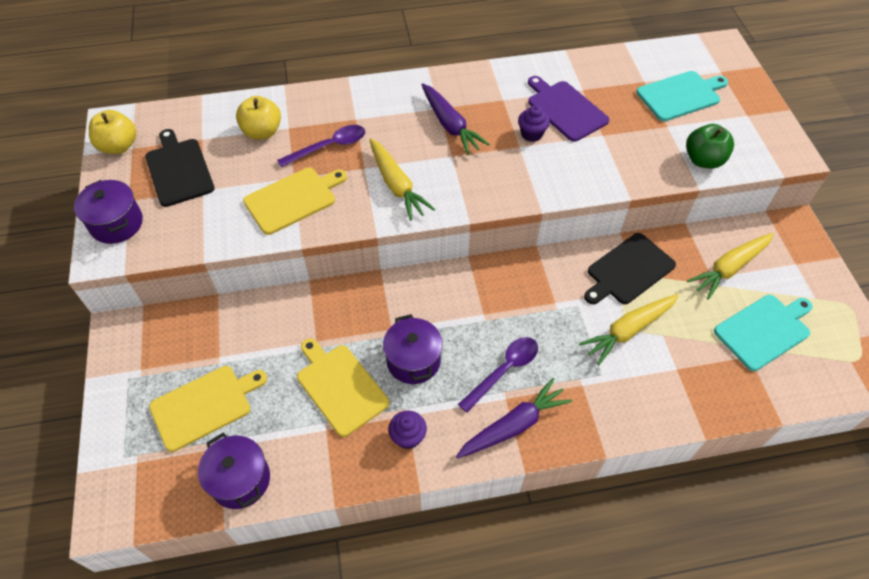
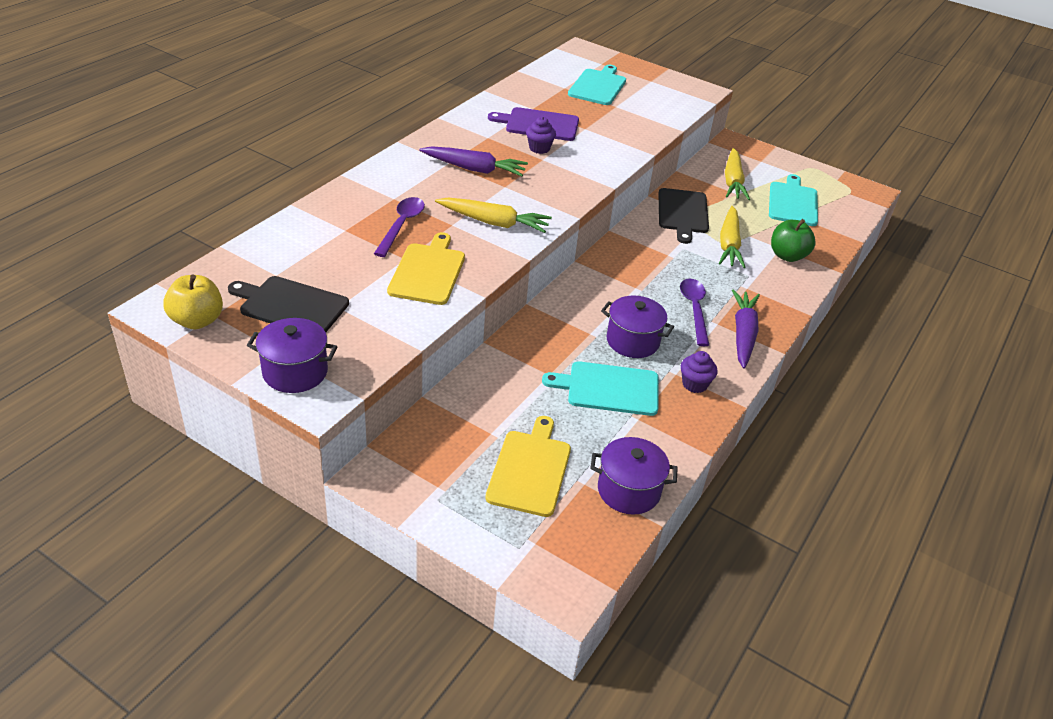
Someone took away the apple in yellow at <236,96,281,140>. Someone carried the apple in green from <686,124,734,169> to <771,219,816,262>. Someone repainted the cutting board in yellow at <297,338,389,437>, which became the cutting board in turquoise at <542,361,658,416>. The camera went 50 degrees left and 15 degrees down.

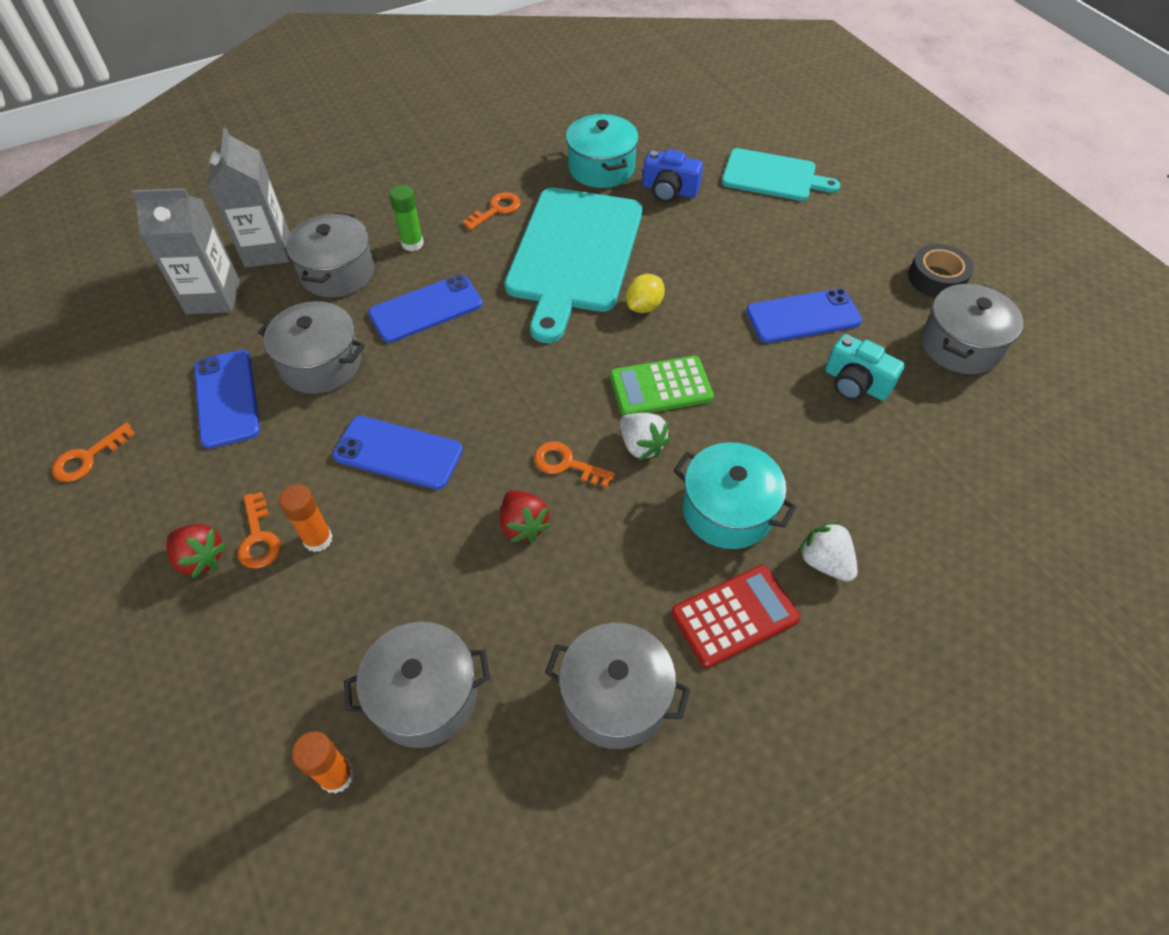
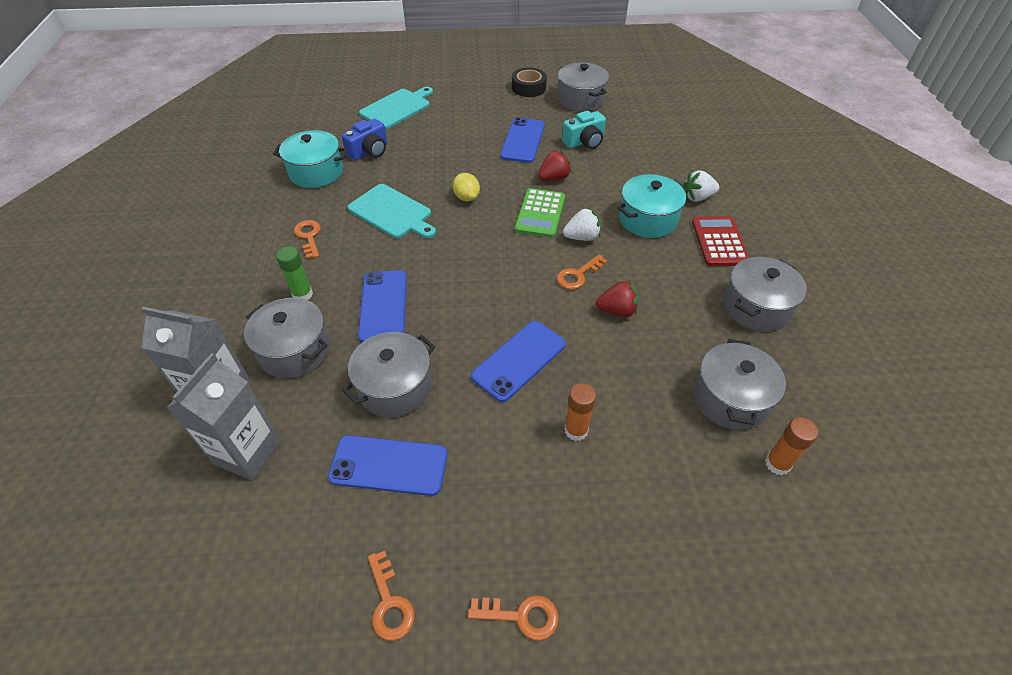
Someone scaled the cutting board in turquoise at <504,188,643,343> by 0.59. Someone carried the key in orange from <238,492,281,569> to <468,595,559,640>. Someone carried the strawberry in red from <166,524,226,579> to <538,150,572,181>. The camera went 65 degrees left and 5 degrees down.

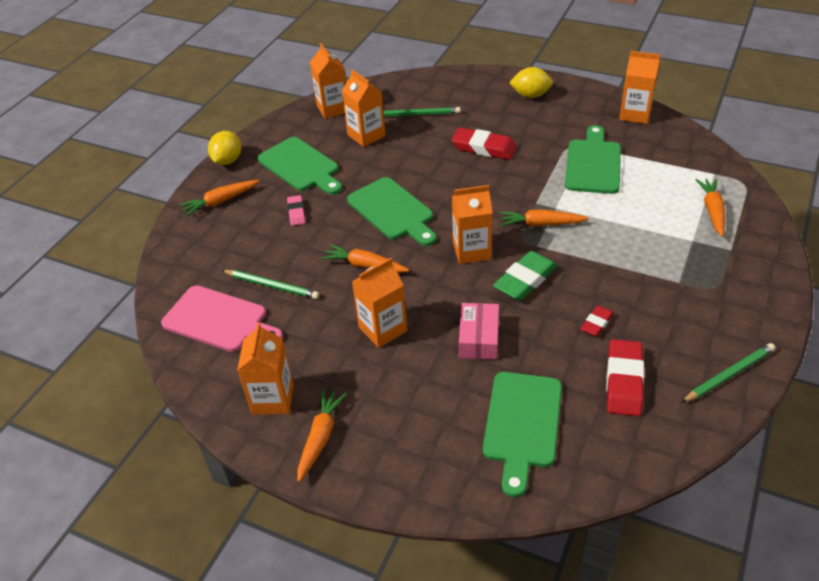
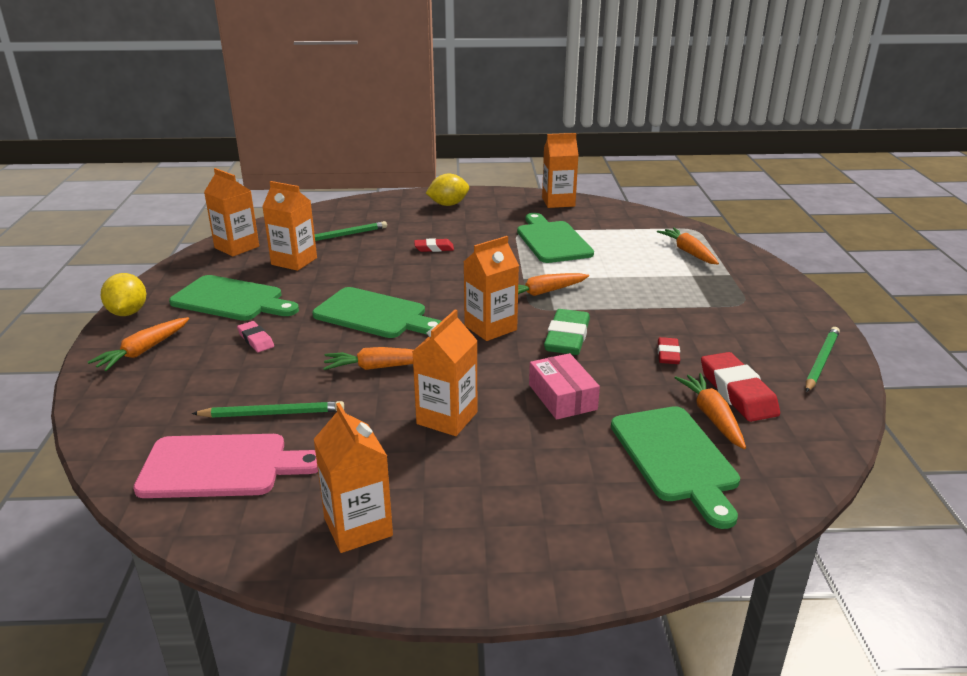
Someone scaled the eraser in red at <451,128,517,160> by 0.56. Someone carried the carrot in orange from <297,389,347,482> to <674,373,746,449>. The camera went 30 degrees left and 15 degrees down.

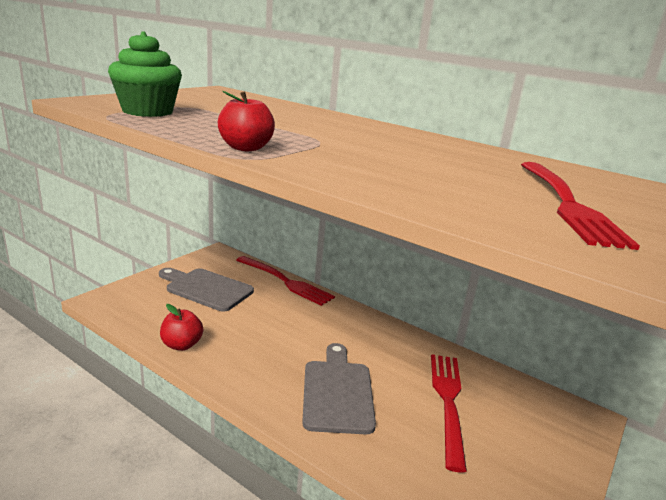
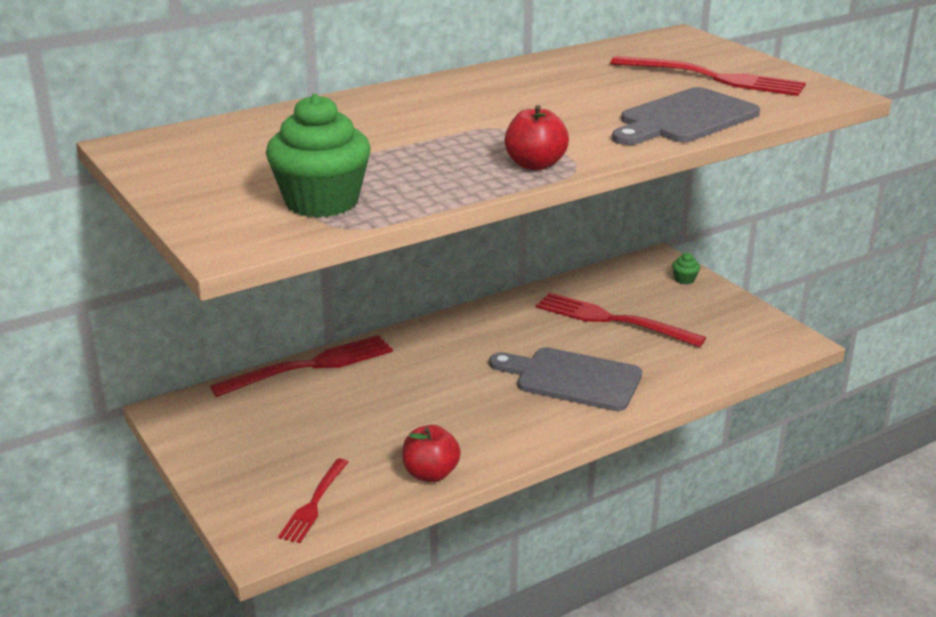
Someone carried the cutting board in grey from <159,268,254,312> to <612,87,760,145>. Someone put down the cupcake in green at <672,252,700,284>. Someone put down the fork in red at <278,459,348,543>. The camera went 65 degrees left and 5 degrees up.

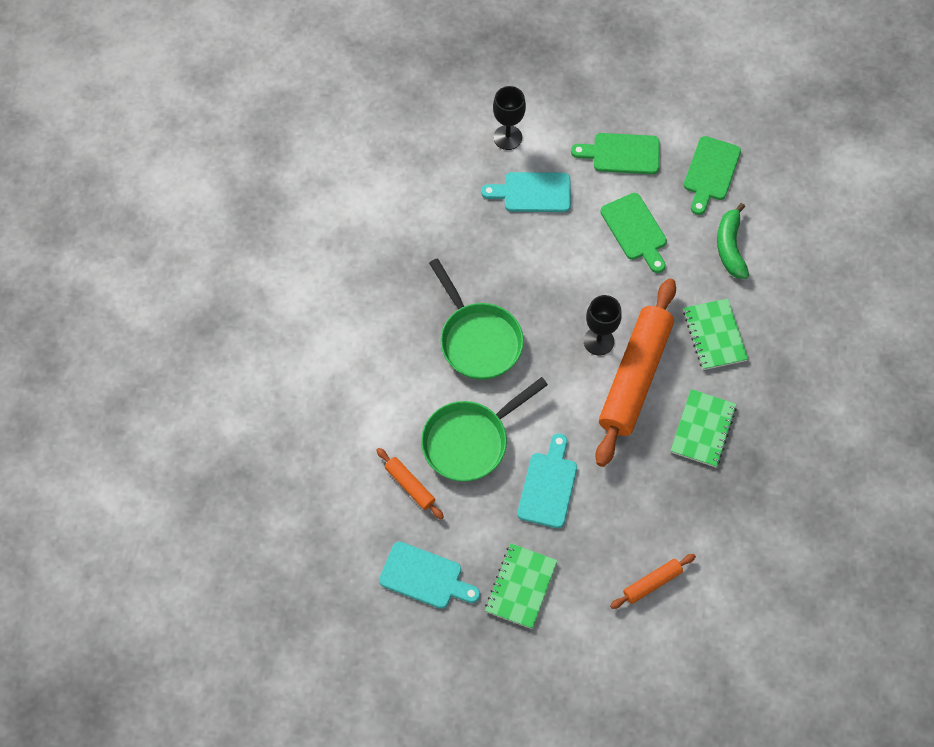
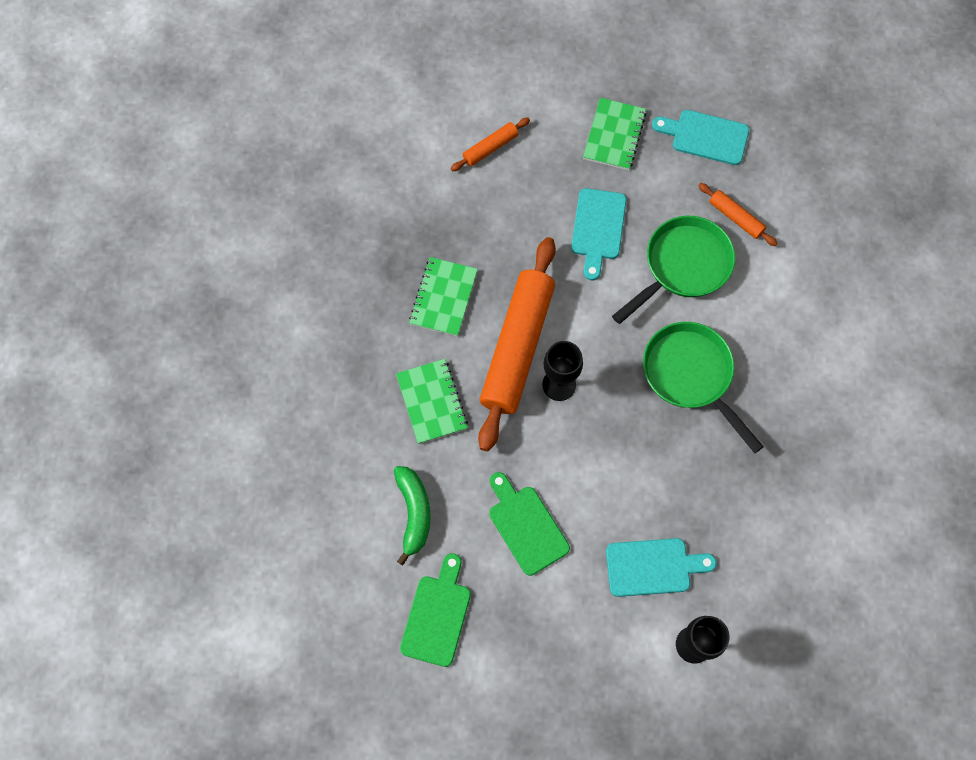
Someone took away the cutting board in green at <571,133,660,174>. The camera went 175 degrees right and 5 degrees up.

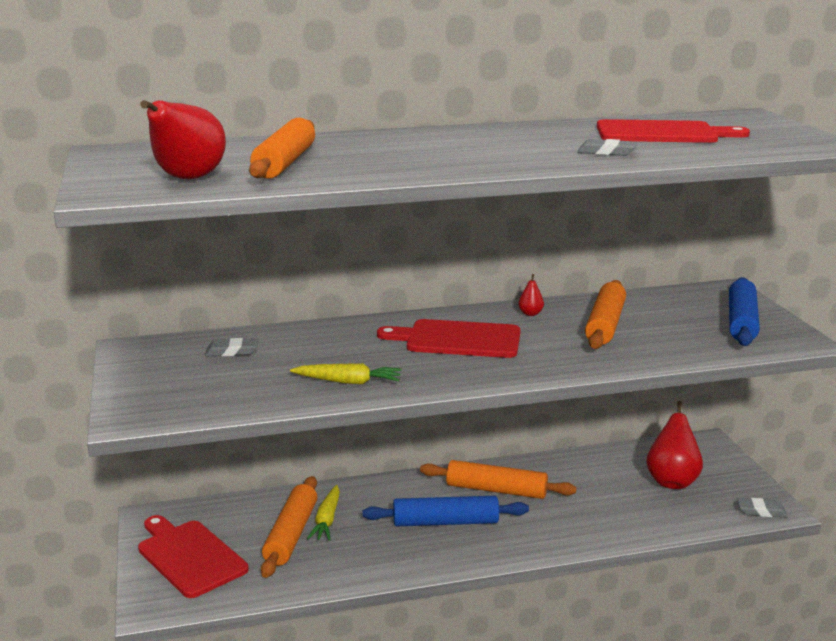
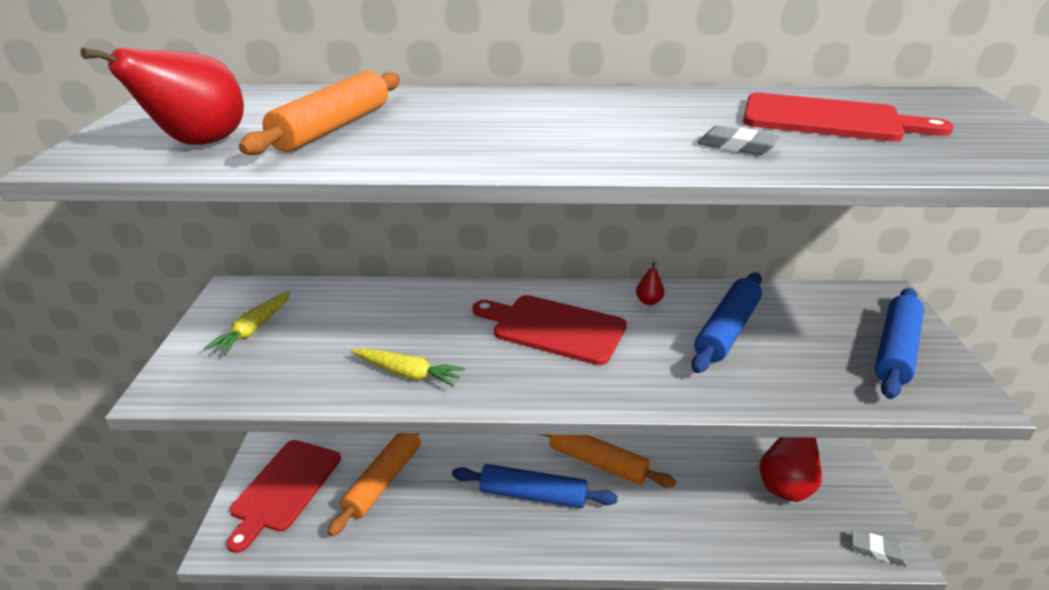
Someone repainted the rolling pin in orange at <585,280,626,349>, which became the rolling pin in blue at <691,272,762,373>. Someone took away the eraser in grey at <205,338,259,356>. Someone carried the carrot in yellow from <307,485,340,541> to <203,291,291,355>. Someone rotated the cutting board in red at <138,515,249,598> by 135 degrees counterclockwise. The camera went 15 degrees right and 10 degrees up.

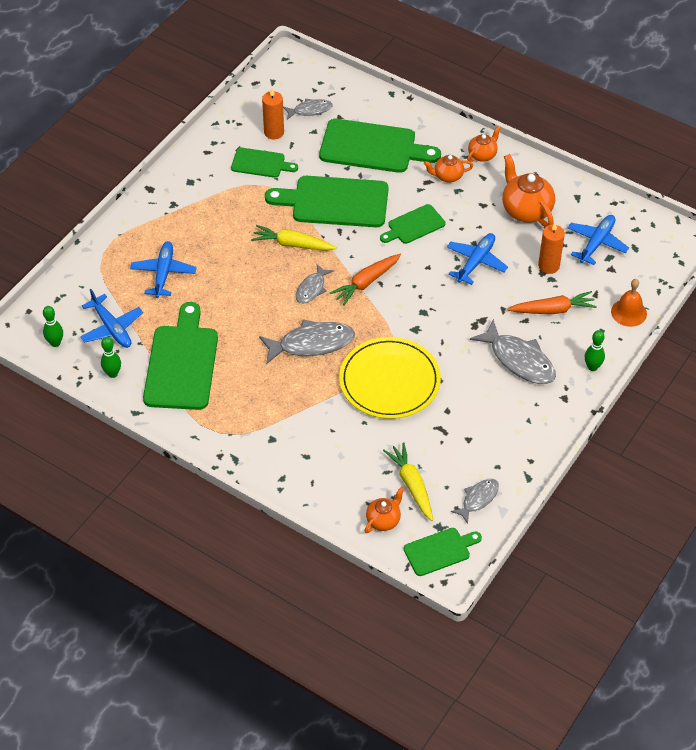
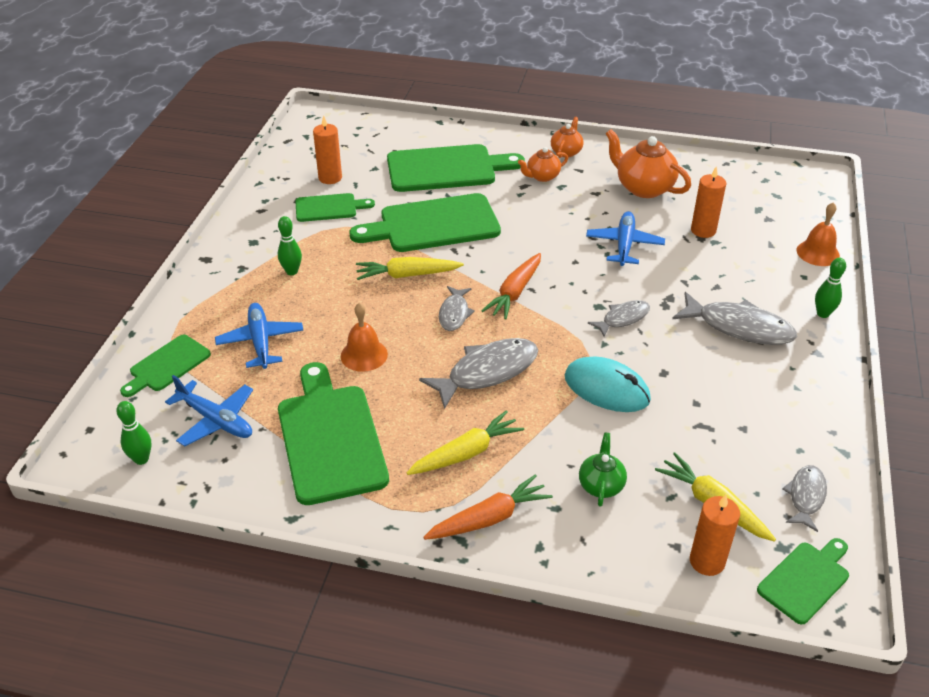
Someone carried the fish in grey from <283,99,333,120> to <588,300,650,337>. Someone carried the cutting board in green from <380,204,445,244> to <120,335,211,397>. Someone took away the plane in blue at <568,215,629,265>. Someone carried the carrot in orange from <508,291,597,314> to <423,474,553,540>. Someone carried the bowling pin in green from <101,337,121,378> to <278,216,302,275>. Someone swapped the plate in yellow at <339,337,441,419> for the mouse in turquoise at <564,356,651,412>. Someone swapped the teapot in orange at <364,487,404,533> for the candle in orange at <690,494,740,576>. Someone put down the bell in orange at <341,303,388,372>. Someone put down the carrot in yellow at <407,410,524,475>. Someone put down the teapot in green at <579,433,627,507>. The camera went 20 degrees left and 10 degrees down.

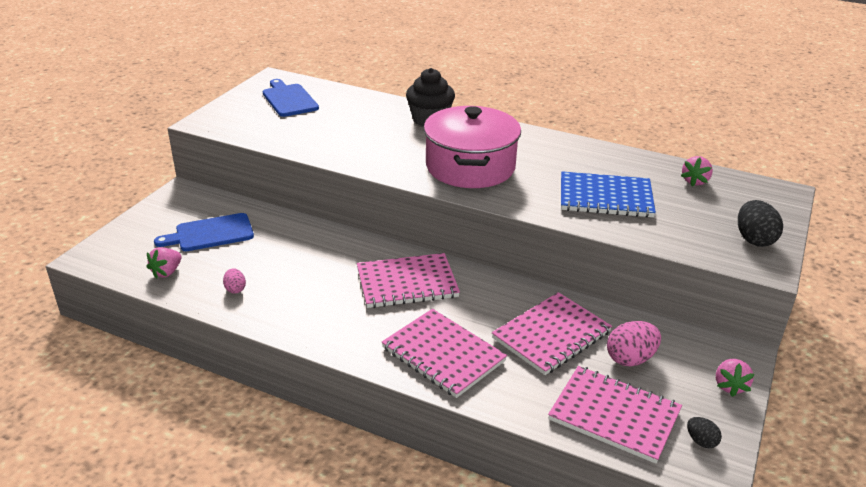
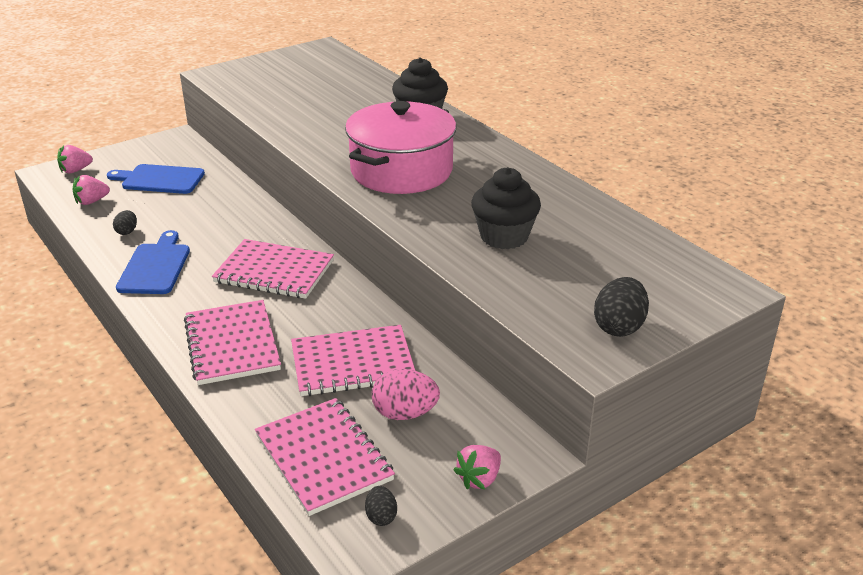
Someone carried the cutting board in blue from <263,79,319,117> to <116,230,190,294>. Someone carried the strawberry in pink from <681,156,713,186> to <57,145,93,173>. Someone swapped the notebook in blue at <561,171,656,218> for the cupcake in black at <471,167,541,249>. Someone repainted the egg in pink at <223,268,246,294>, which became the egg in black at <113,210,137,235>. The camera went 30 degrees right and 0 degrees up.

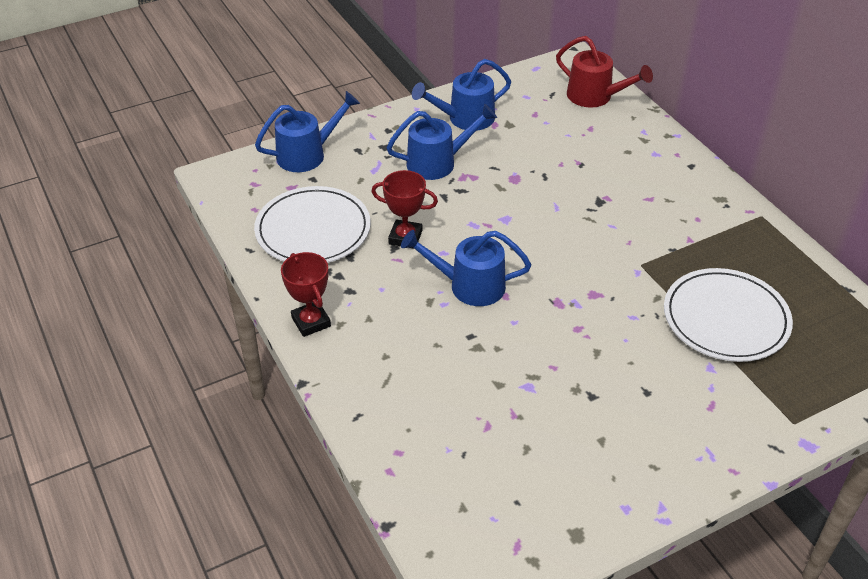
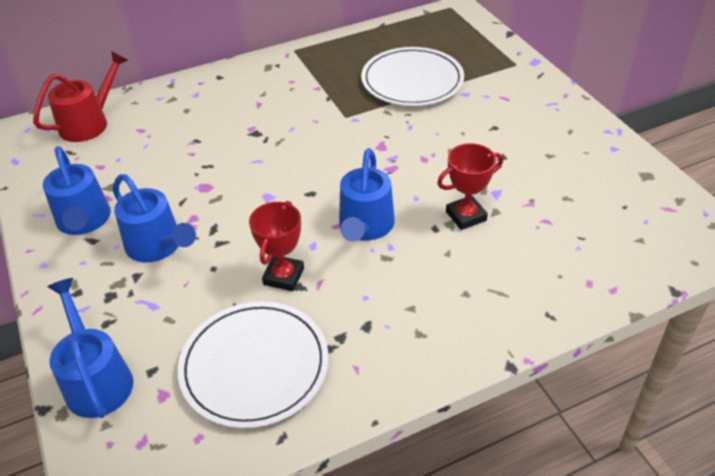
Someone rotated the watering can in blue at <386,104,497,180> by 150 degrees clockwise. Someone carried the trophy in red from <281,252,331,337> to <437,143,503,230>. The camera went 85 degrees left and 0 degrees up.

